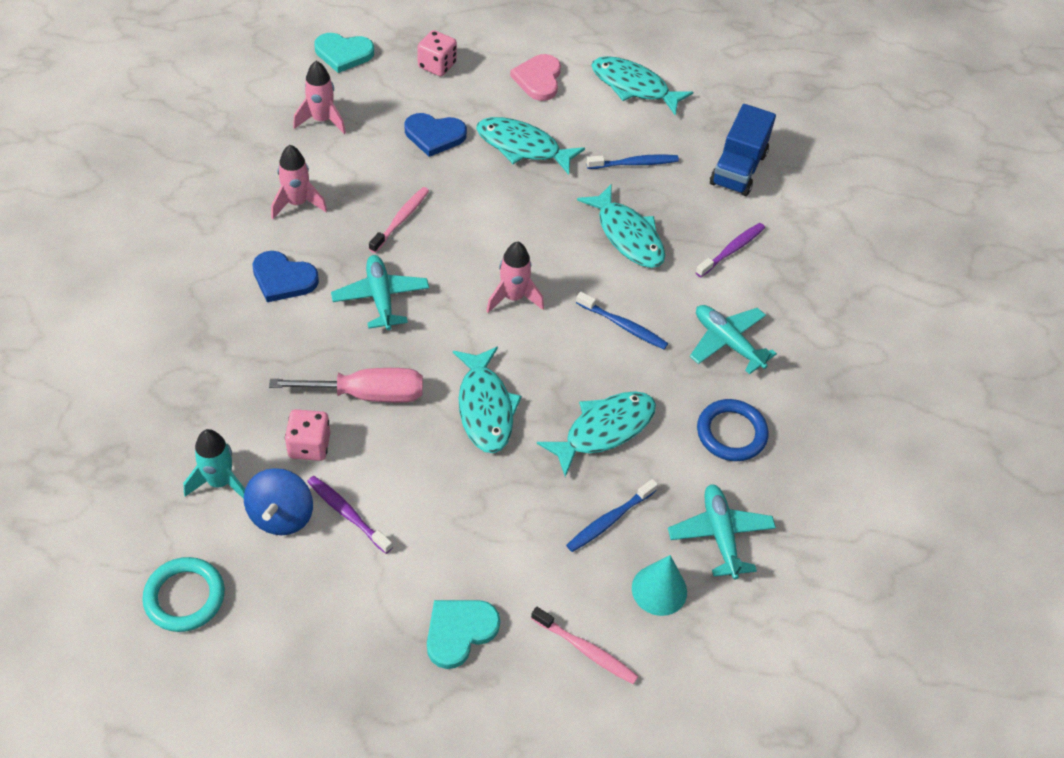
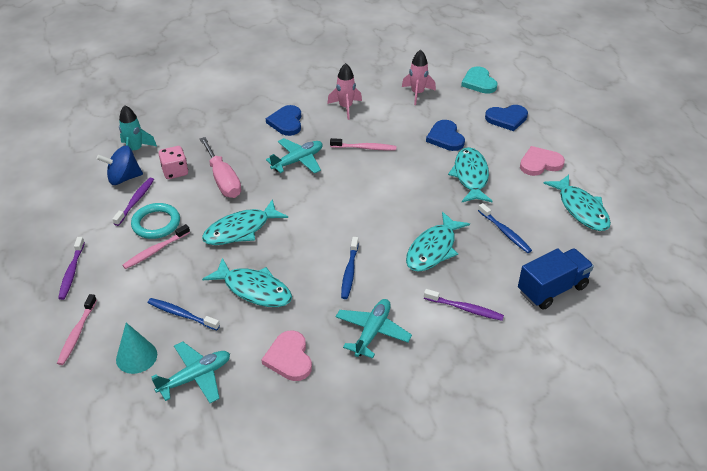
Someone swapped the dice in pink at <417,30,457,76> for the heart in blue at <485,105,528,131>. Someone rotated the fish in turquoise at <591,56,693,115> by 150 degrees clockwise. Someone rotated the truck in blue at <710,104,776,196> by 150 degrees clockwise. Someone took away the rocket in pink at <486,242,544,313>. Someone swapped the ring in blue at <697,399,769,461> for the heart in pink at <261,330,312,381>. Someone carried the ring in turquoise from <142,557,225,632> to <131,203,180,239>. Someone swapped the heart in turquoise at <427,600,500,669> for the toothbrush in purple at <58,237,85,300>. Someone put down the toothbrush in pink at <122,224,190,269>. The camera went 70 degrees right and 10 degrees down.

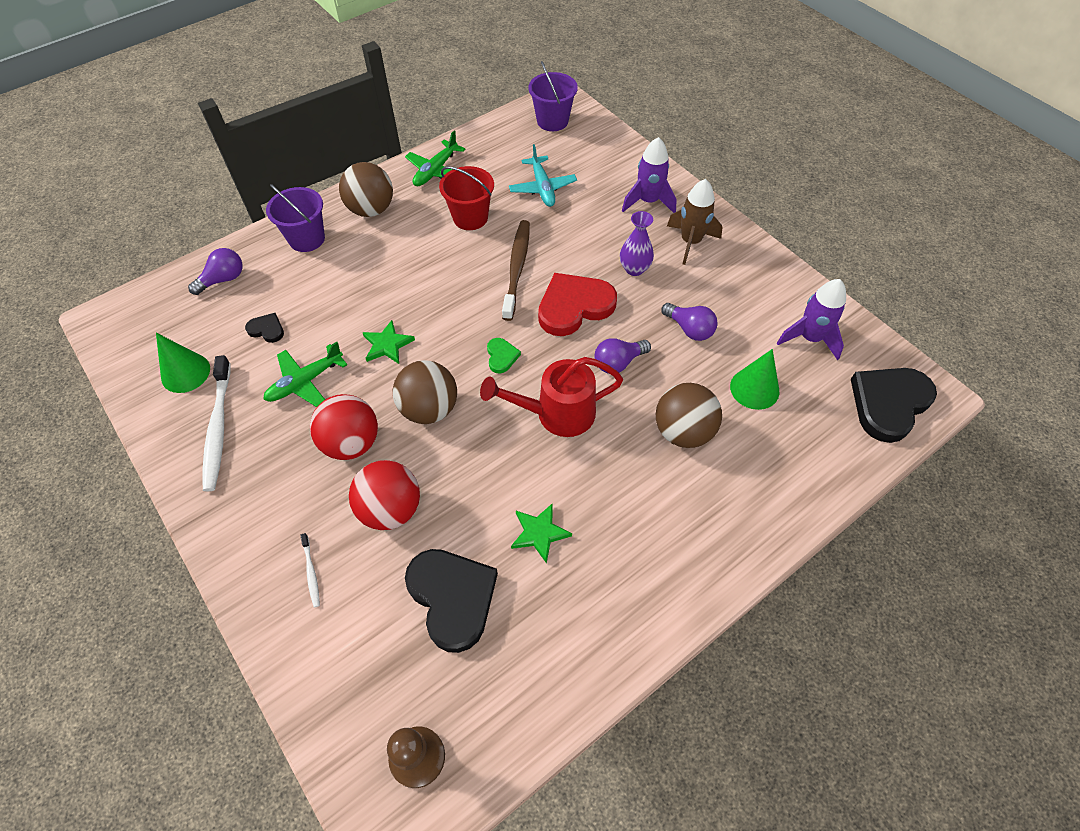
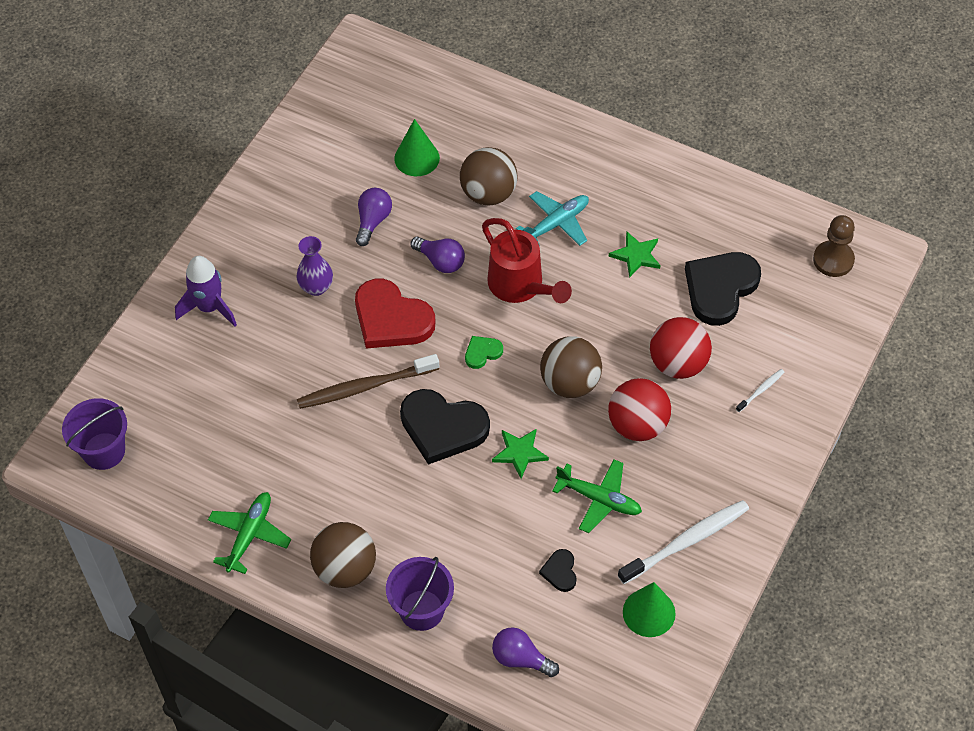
Someone rotated the plane in green at <405,131,465,187> by 75 degrees counterclockwise. Someone carried the plane in turquoise from <509,144,577,207> to <516,191,589,247>. Someone took away the bucket in red at <439,166,494,230>. Someone took away the rocket in brown at <667,179,723,265>. Someone took away the rocket in purple at <777,279,846,360>. Someone carried the heart in black from <851,368,937,443> to <400,389,490,465>. The camera went 115 degrees left and 0 degrees up.

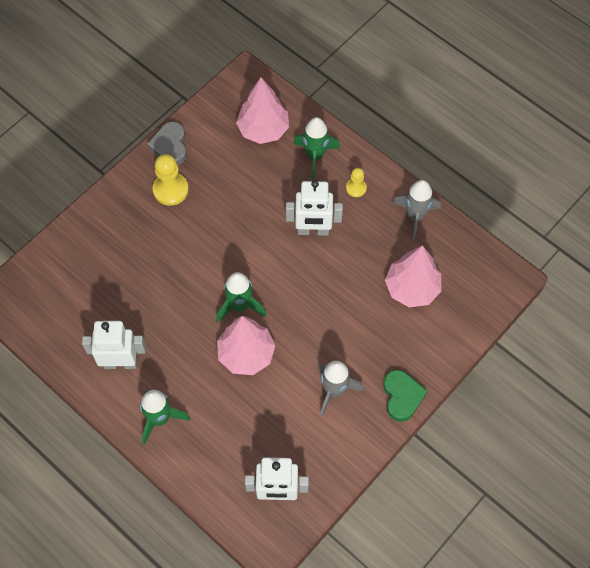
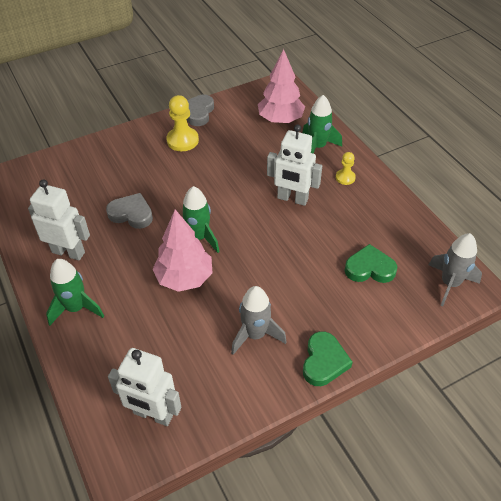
Someone carried the rocket in grey from <393,180,441,241> to <429,233,482,306>. Someone swapped the tree in pink at <385,245,441,307> for the heart in green at <344,244,397,283>. Someone put down the heart in grey at <106,193,153,229>. The camera went 20 degrees right and 15 degrees down.

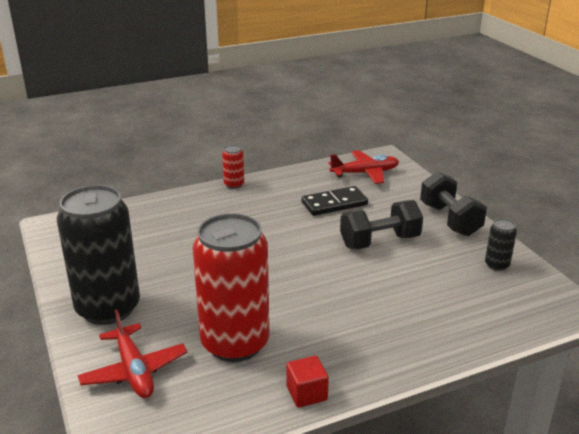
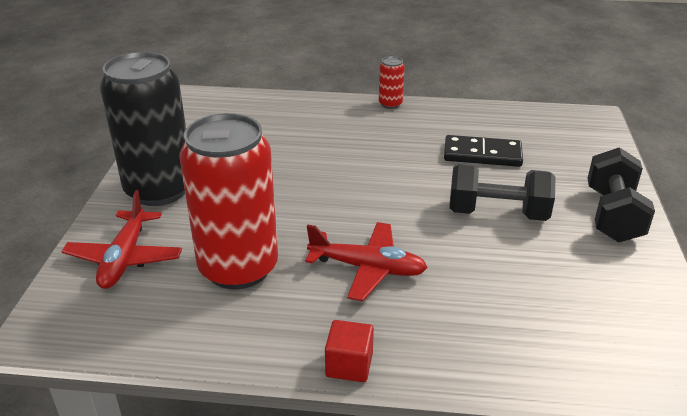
Someone carried the plane in red from <329,150,399,184> to <305,222,428,301>. Someone took away the can in black at <485,218,517,271>. Someone carried the cube in red from <286,356,329,408> to <325,320,374,382>. The camera went 30 degrees right and 5 degrees up.

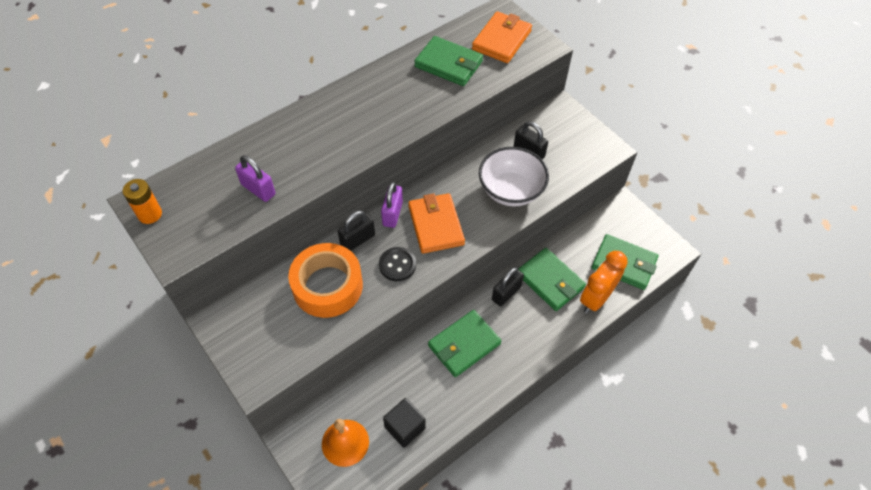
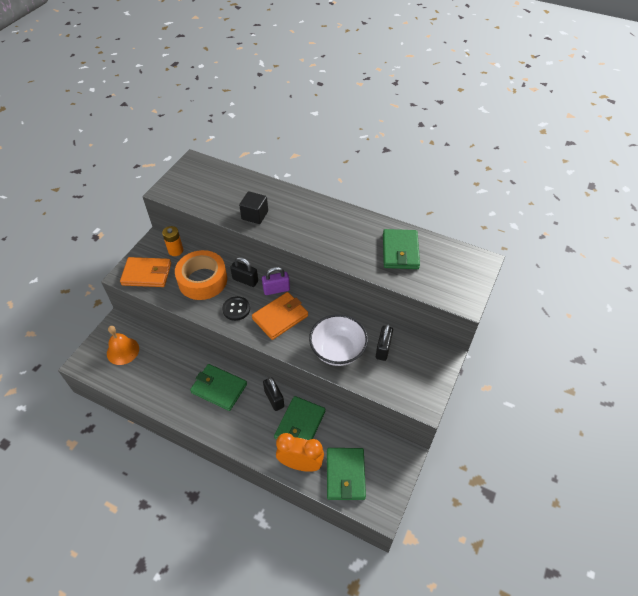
Someone carried the wallet in orange from <472,11,532,63> to <120,257,171,287>. Someone took away the padlock in purple at <235,155,275,202>. Someone carried the battery in orange from <123,179,162,224> to <162,226,183,256>. Someone rotated the padlock in black at <492,267,524,307> by 45 degrees clockwise. Someone carried the cube in black from <383,398,426,448> to <239,191,268,224>. The camera went 65 degrees right and 5 degrees down.

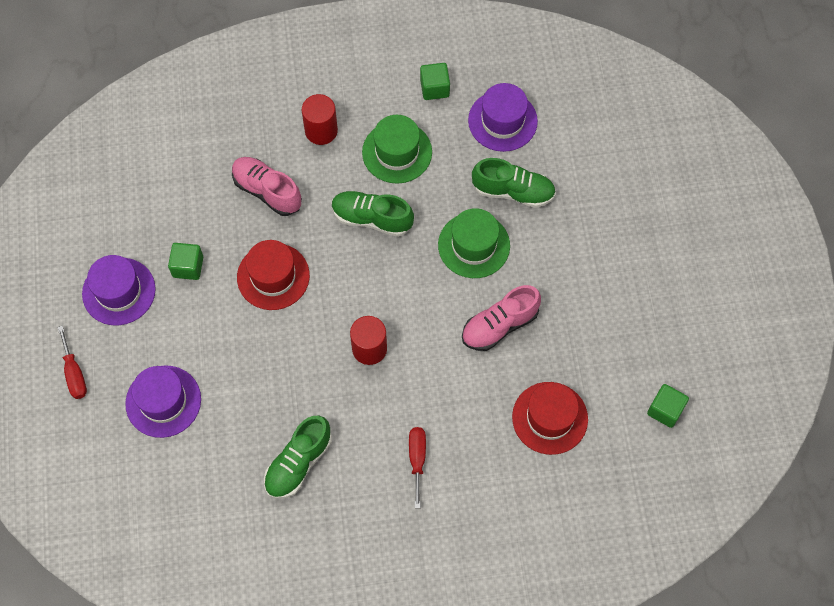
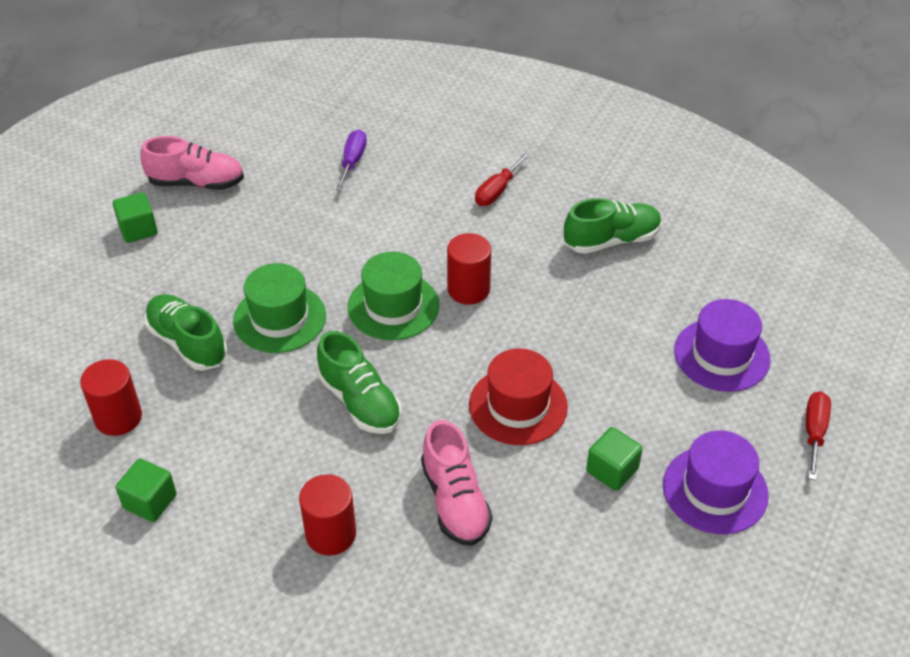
Someone swapped the hat in purple at <468,83,538,152> for the cylinder in red at <80,359,142,436>. Someone carried the hat in green from <362,115,432,184> to <348,252,439,340>. Someone carried the shoe in pink from <462,285,541,351> to <140,136,244,190>. Someone swapped the hat in red at <512,382,588,455> for the screwdriver in purple at <336,130,367,191>. Someone carried the cube in green from <647,384,689,428> to <113,192,158,243>. The camera went 145 degrees left and 20 degrees down.

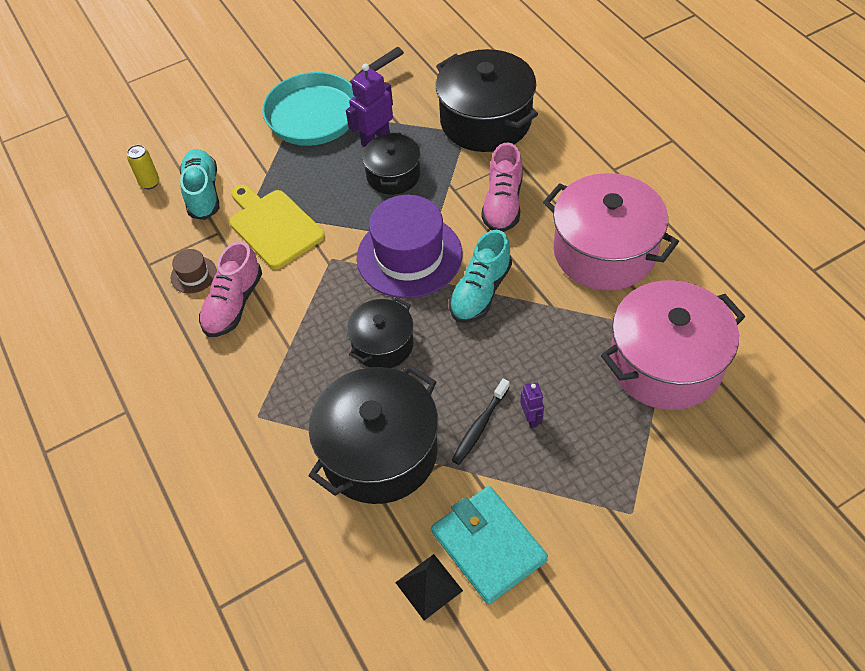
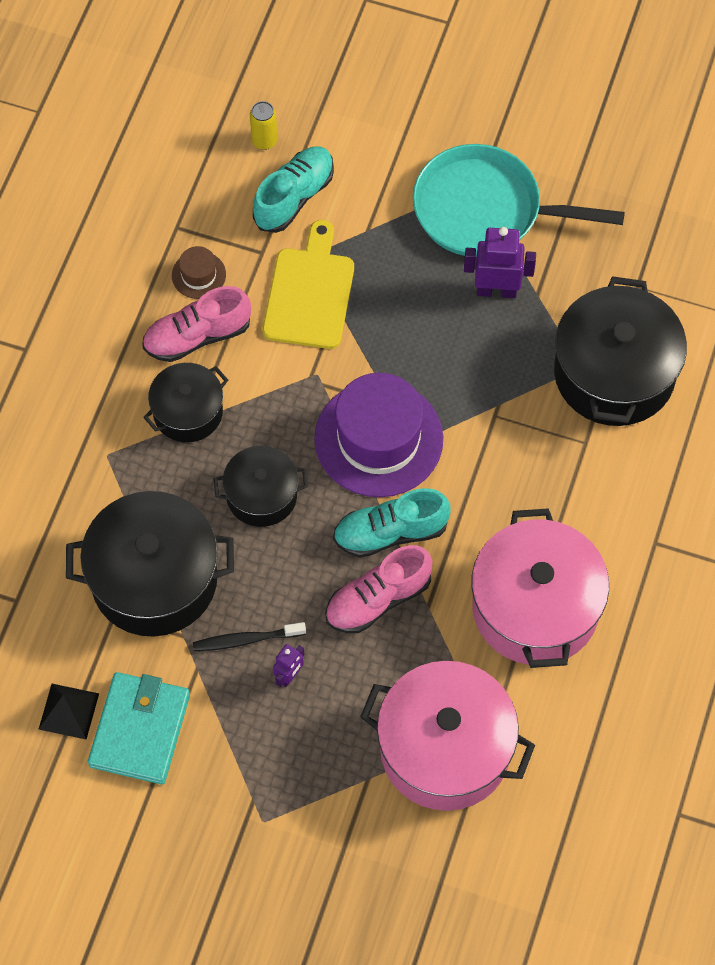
Someone carried the pot in black from <362,133,420,195> to <143,363,228,442>. Someone carried the shoe in pink from <481,142,523,232> to <325,545,432,633>. The camera went 45 degrees right and 10 degrees up.

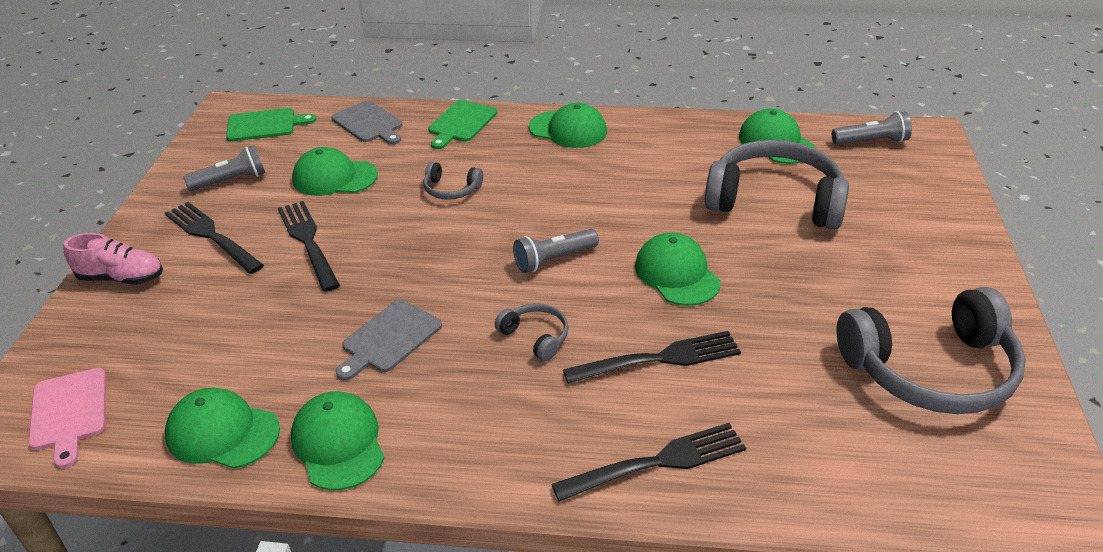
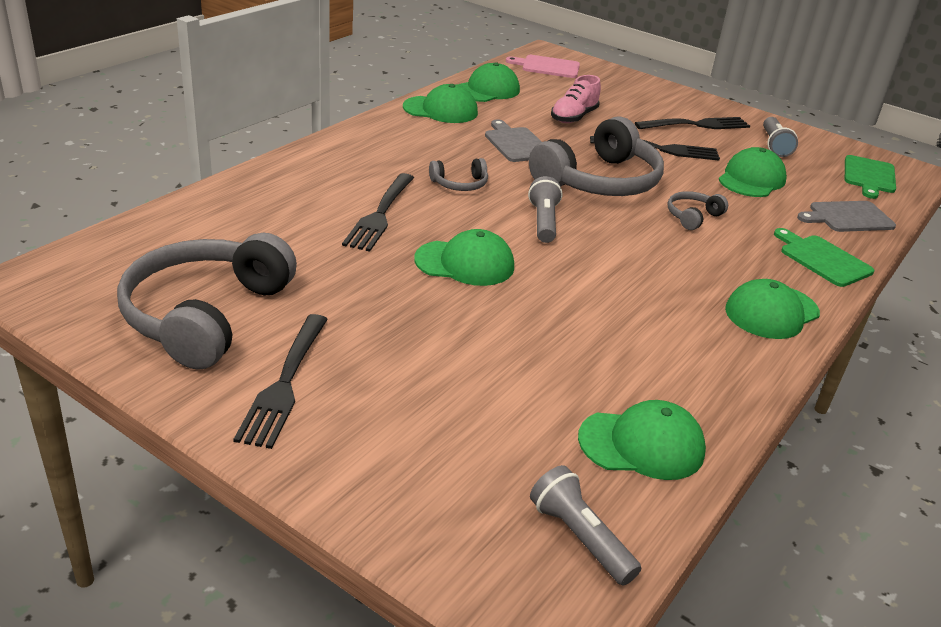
Someone rotated the flashlight in grey at <832,111,912,145> by 120 degrees clockwise. Someone carried the headphones in grey from <705,140,849,229> to <529,116,664,196>. Someone carried the shoe in pink from <64,233,163,285> to <551,75,601,123>. Someone carried the fork in black from <551,423,746,502> to <233,314,328,449>. The camera went 115 degrees right and 5 degrees down.

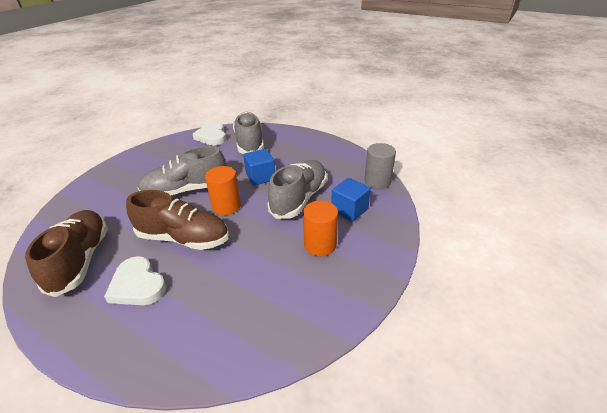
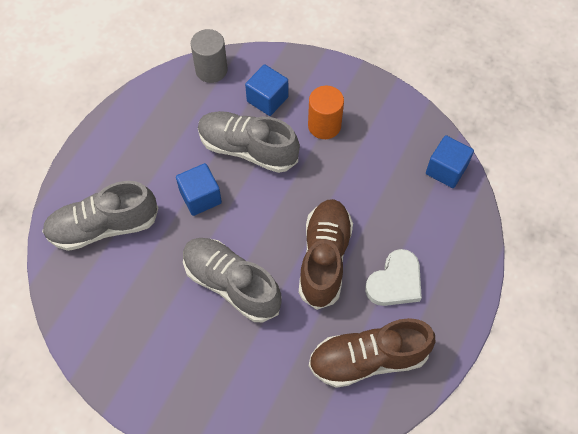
Someone took away the heart in white at <193,122,226,145>. Someone rotated the shoe in grey at <138,146,226,197> by 150 degrees clockwise. Someone took away the cylinder in orange at <205,166,241,215>. Someone put down the cube in blue at <426,135,474,188>. The camera went 95 degrees left and 25 degrees up.

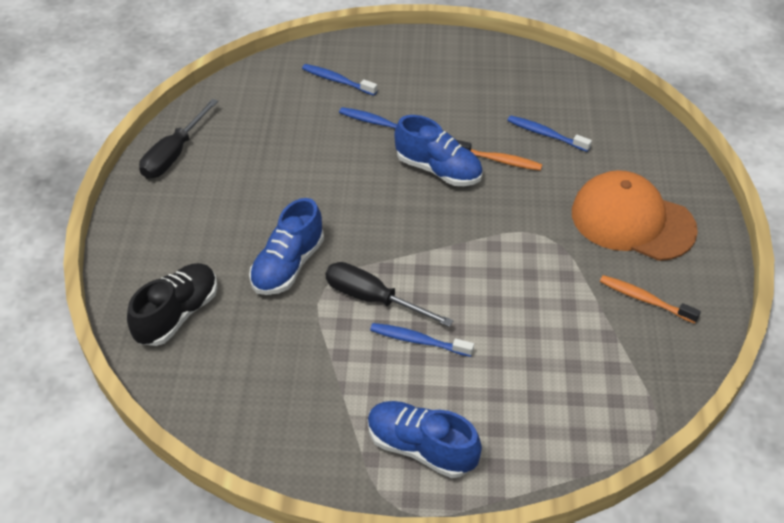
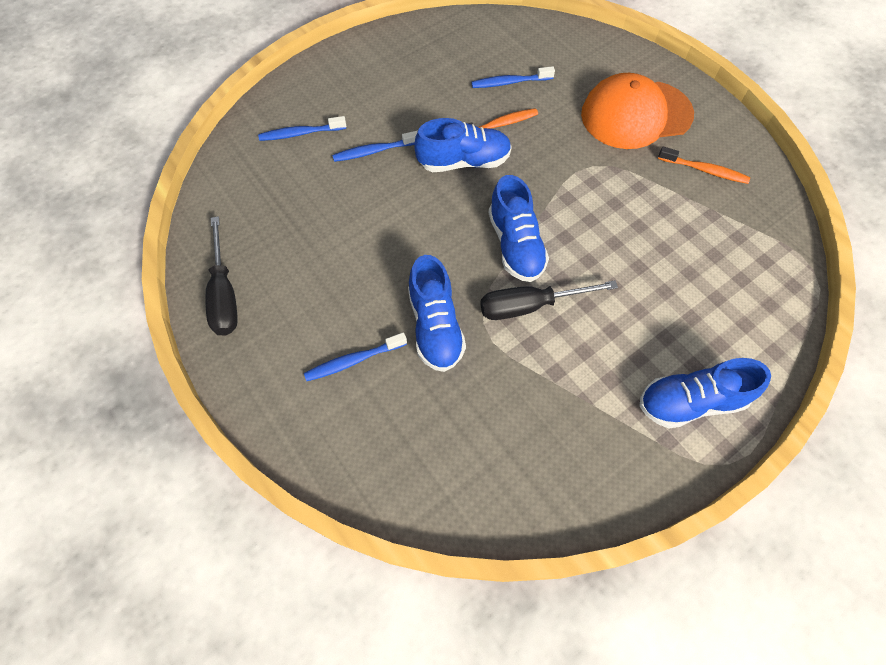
Someone took away the shoe in black at <127,263,218,346>. Someone rotated the toothbrush in orange at <600,275,701,324> by 150 degrees counterclockwise. Someone carried the toothbrush in blue from <370,323,474,357> to <304,332,407,381>. Someone put down the shoe in blue at <488,175,549,282>. The camera went 40 degrees left and 15 degrees up.

